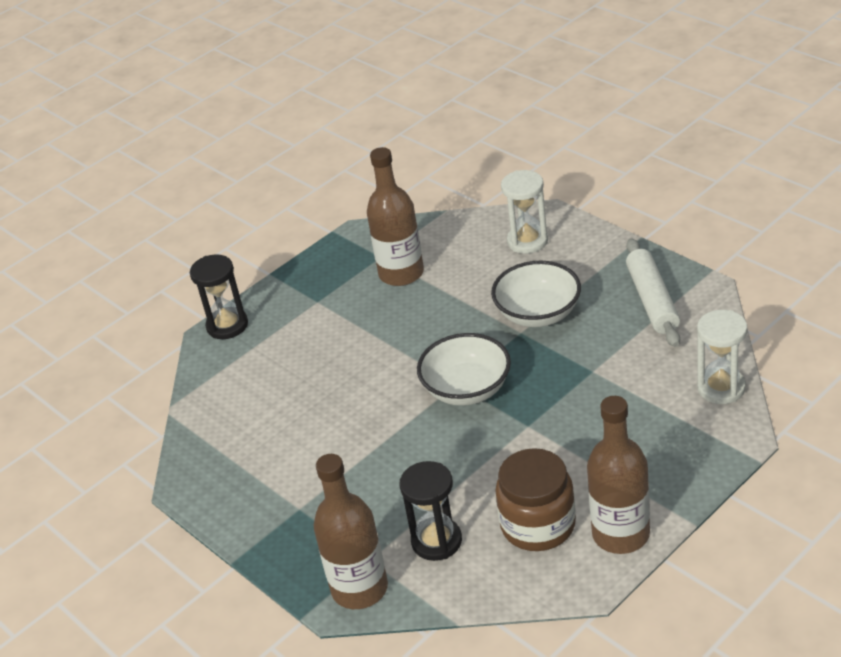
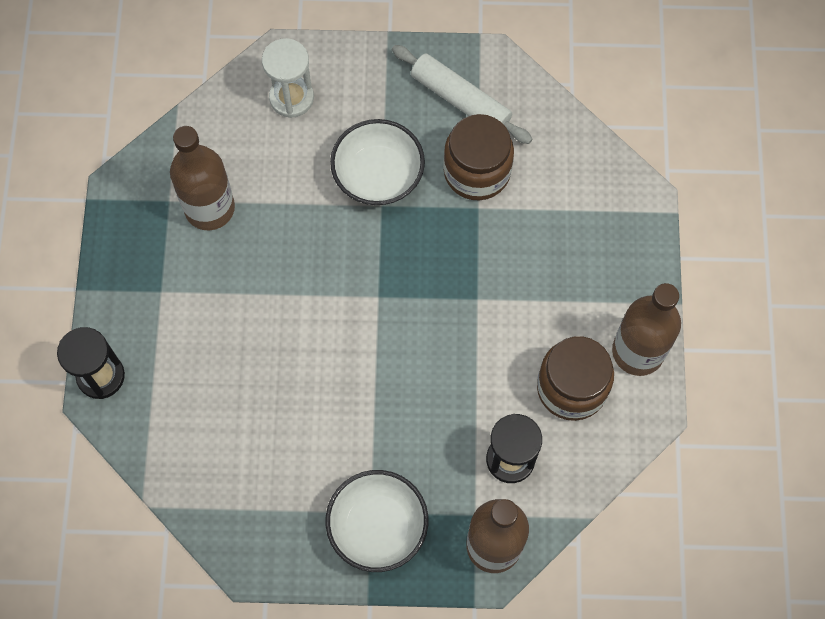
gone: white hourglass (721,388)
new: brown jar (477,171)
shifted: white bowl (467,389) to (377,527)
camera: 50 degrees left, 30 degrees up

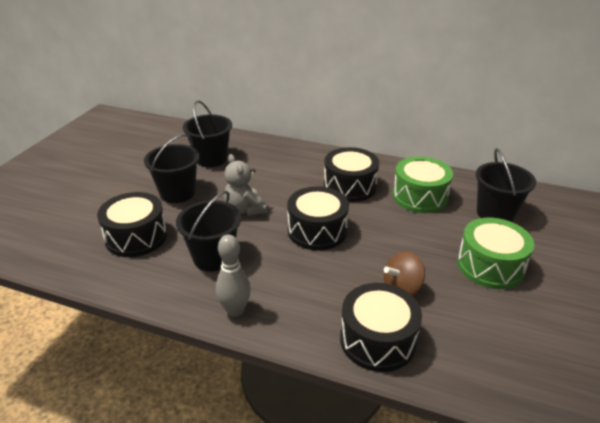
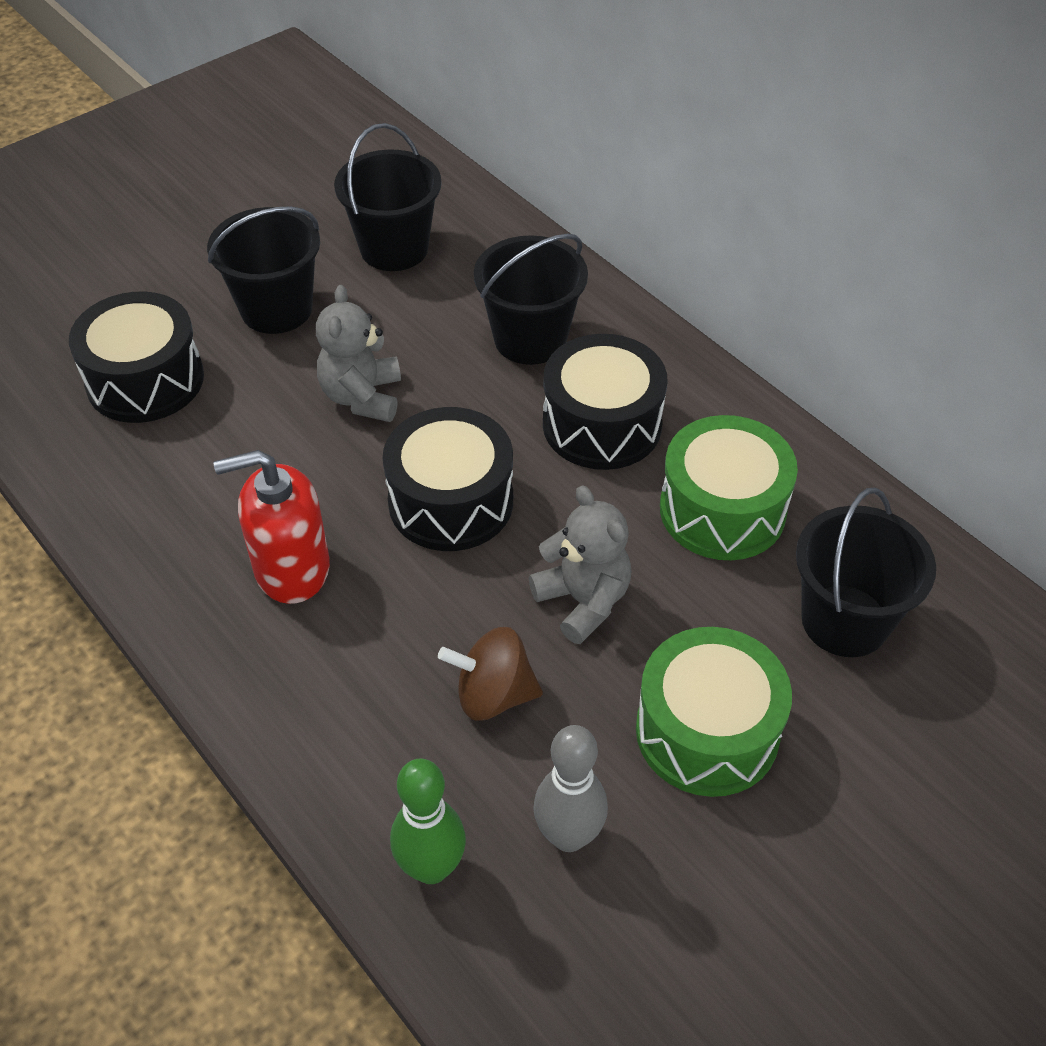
gone: black drum (377,340)
new: red soap dispenser (291,569); green bowling pin (431,867); grey teddy bear (583,601)
shifted: black bucket (213,257) to (530,339); grey bowling pin (235,310) to (568,836)
camera: 30 degrees right, 15 degrees up

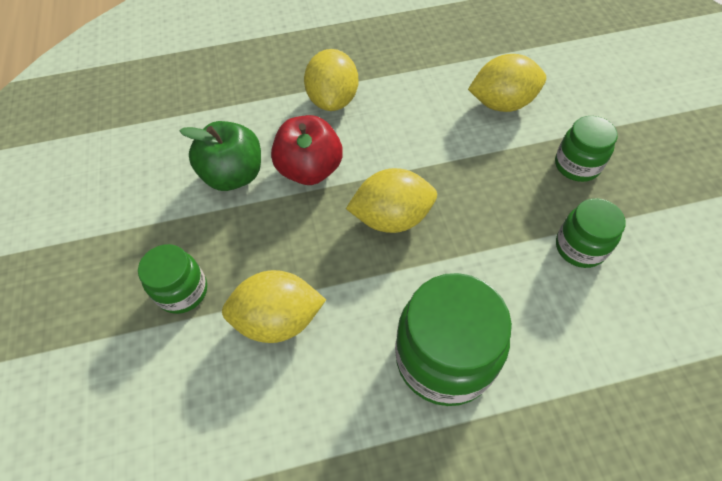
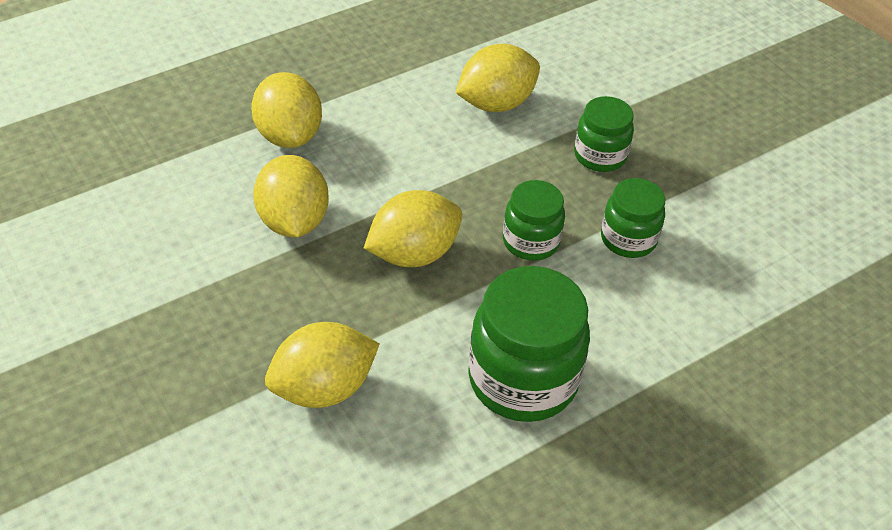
gone: green apple (234,175)
shifted: green jar (183,291) to (530,241)
swapped: red apple (310,169) to yellow lemon (293,221)
camera: 25 degrees left, 10 degrees down

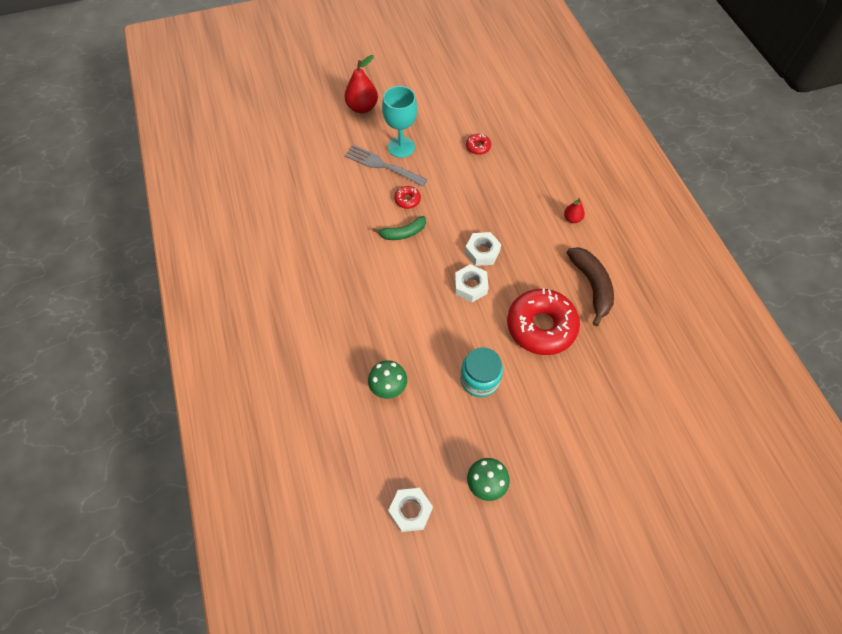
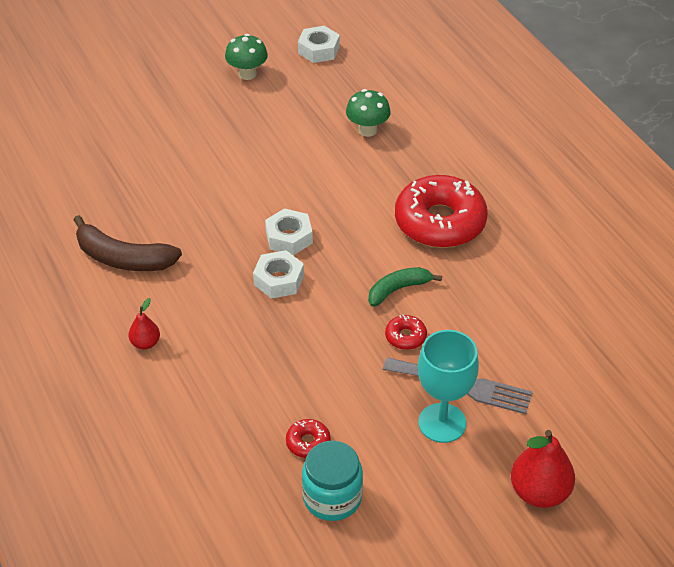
shifted: turquoise jar (479,380) to (332,497); red donut (541,326) to (440,222)
rotated: brown banana (591,286) = (123,258) 45 degrees counterclockwise
camera: 170 degrees right, 15 degrees down

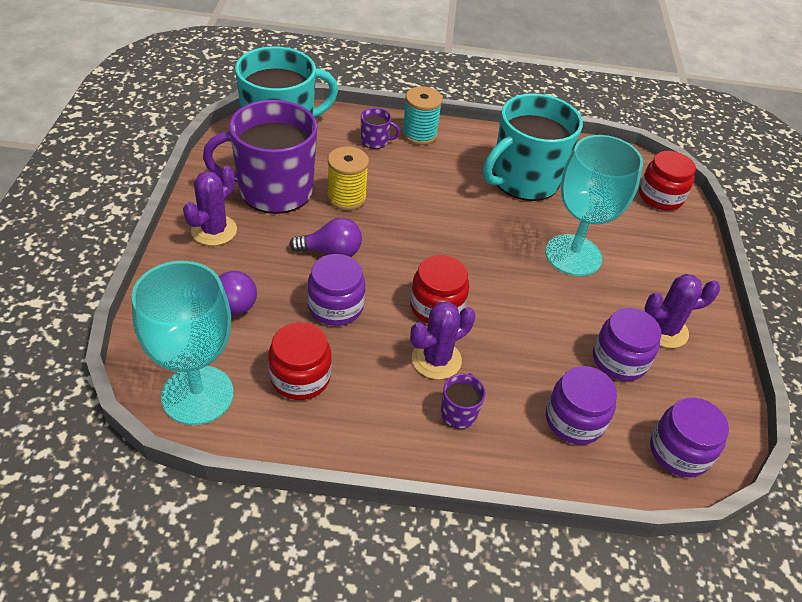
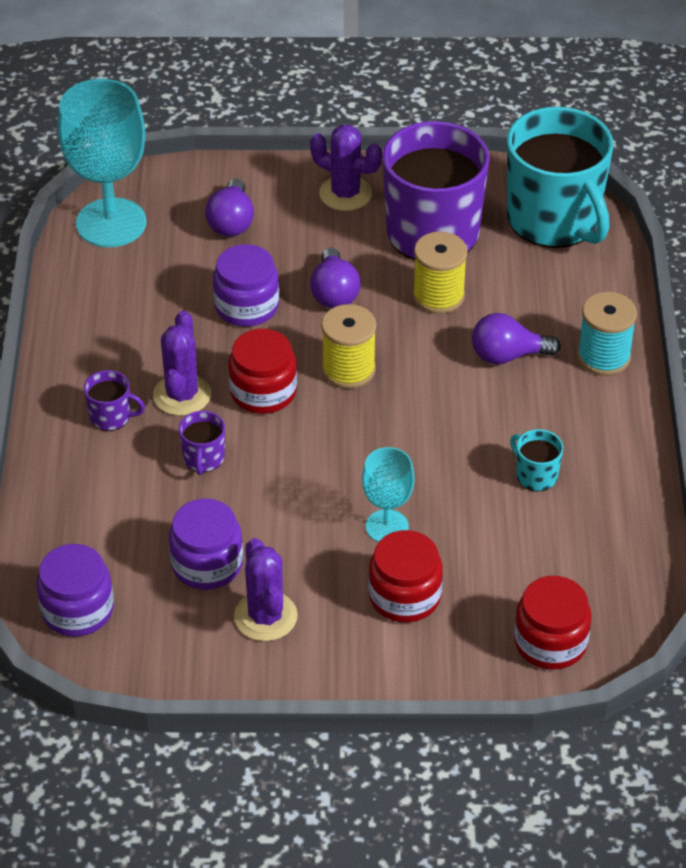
gone: purple jar (574,420)
new: yellow spool (348,369); purple light bulb (507,355)
shifted: red jar (300,377) to (404,596); purple mug (375,141) to (203,459)
rotated: purple cactus (436,359) = (182,395) 45 degrees clockwise
scaled: turquoise mug (523,180) = (535,475) x0.40; turquoise goblet (573,255) = (387,526) x0.54
camera: 90 degrees right, 0 degrees up

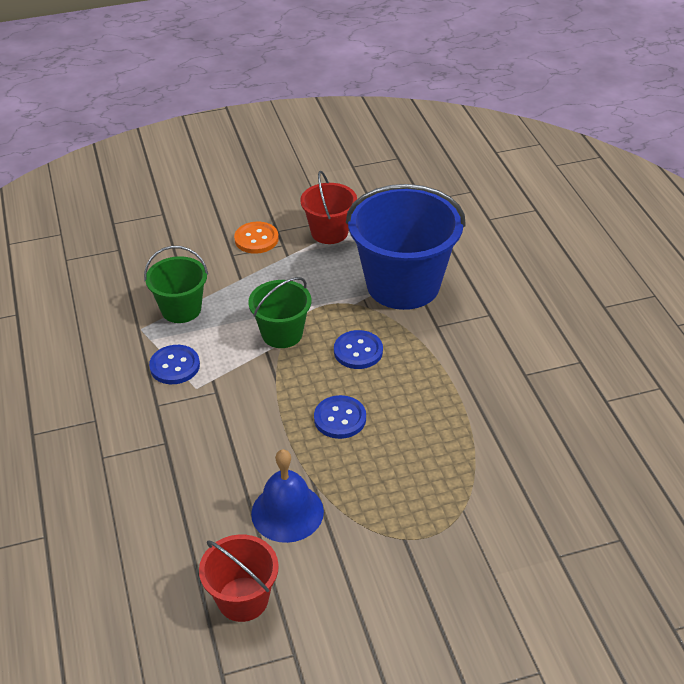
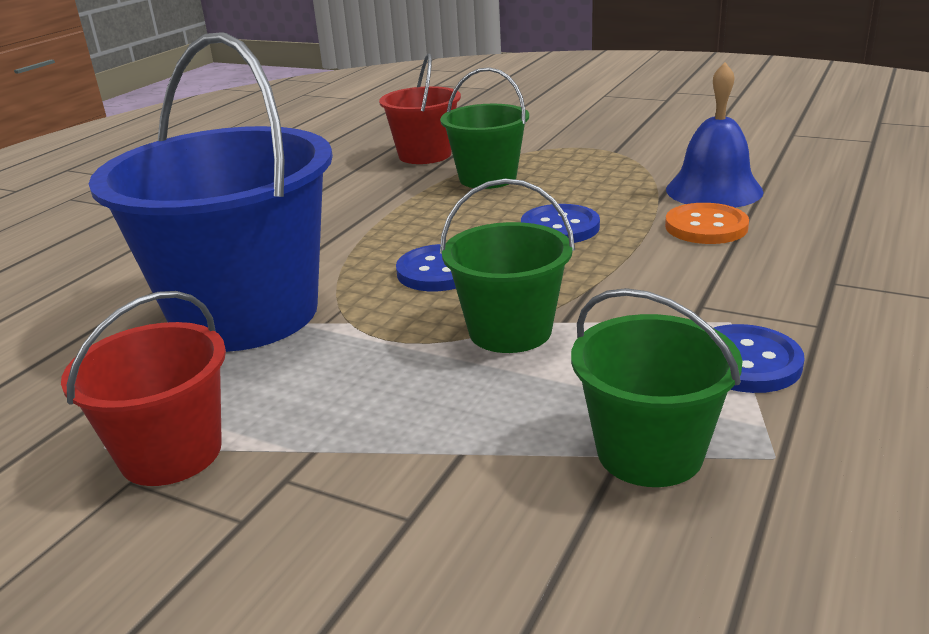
new: green bucket (487,178)
shifted: red bucket (243,599) to (425,155); orange button (256,239) to (706,227)
camera: 135 degrees left, 15 degrees down

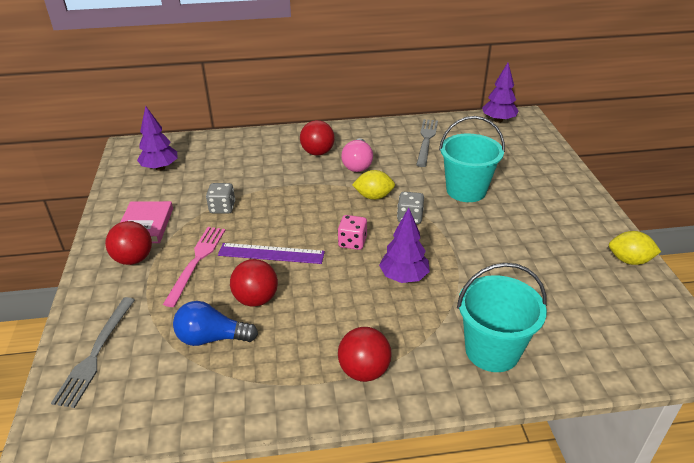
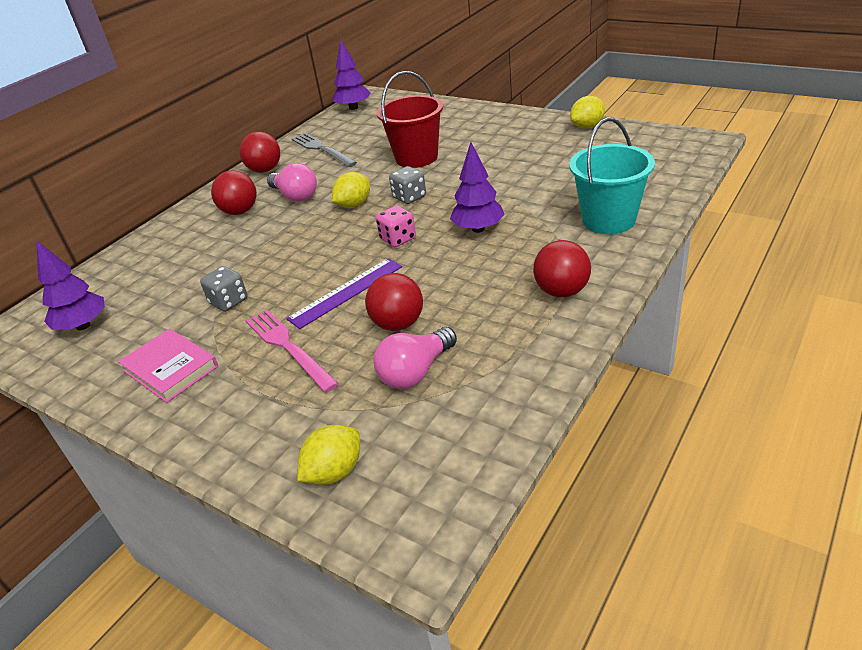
shifted: red ball (133,259) to (265,170)
swapped: grey fork (96,353) to yellow lemon (334,472)
repainted: blue light bulb (211,338) to pink light bulb (416,372); turquoise bucket (466,190) to red bucket (416,157)
camera: 45 degrees left, 0 degrees up

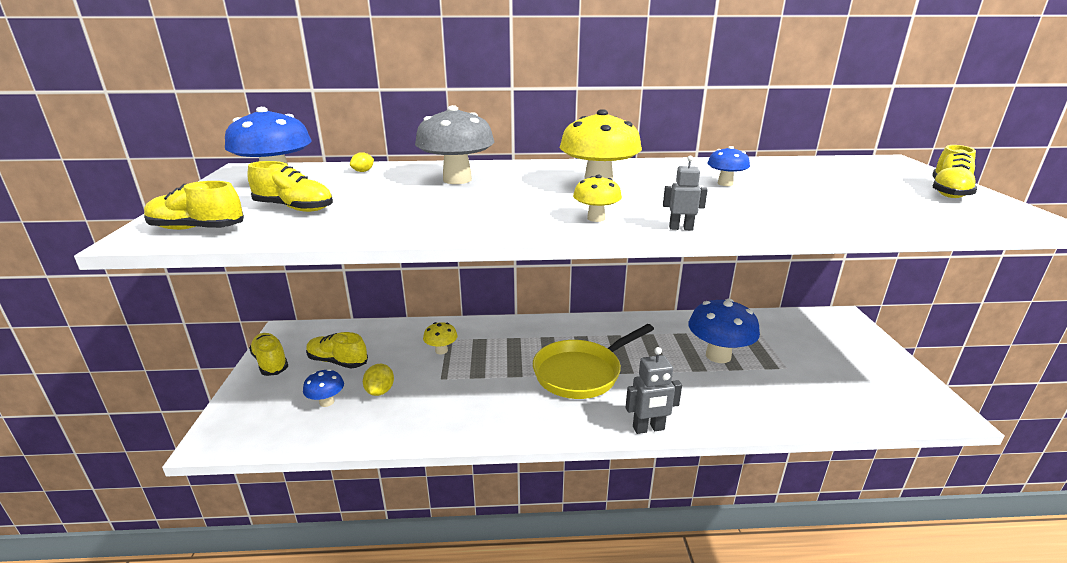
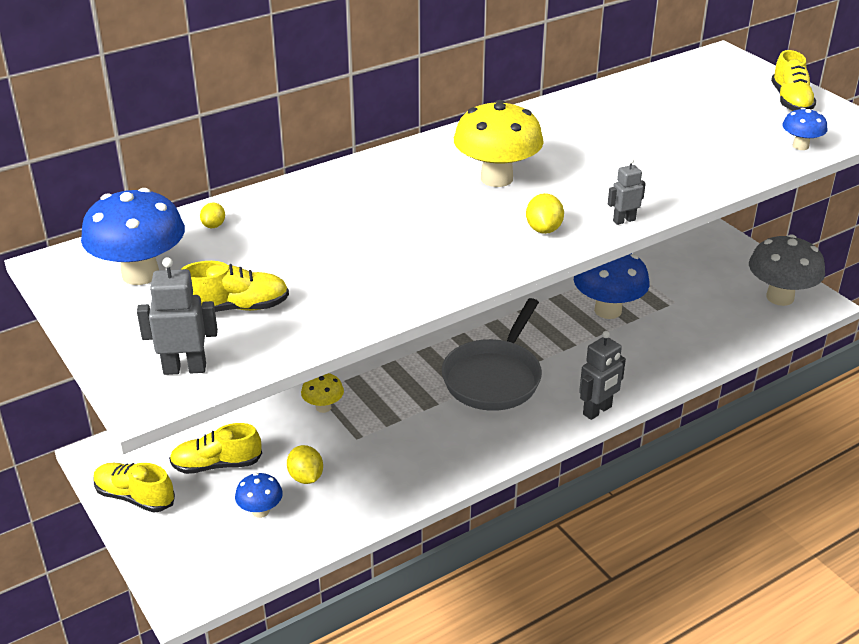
shifted: grey mushroom (457,180) to (780,297); blue mushroom (725,183) to (800,146)
swapped: yellow shoe (197,229) to grey robot (185,368); yellow mushroom (596,218) to yellow lemon (543,229)
repainted: yellow pan (582,373) to grey pan (494,377)
camera: 30 degrees left, 10 degrees up

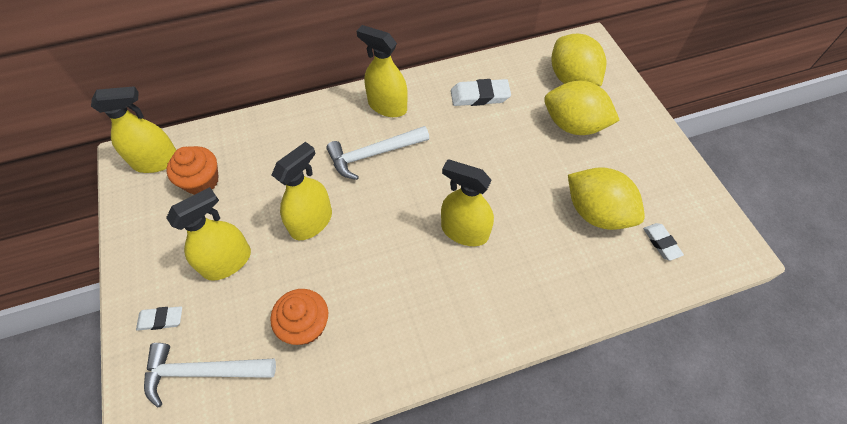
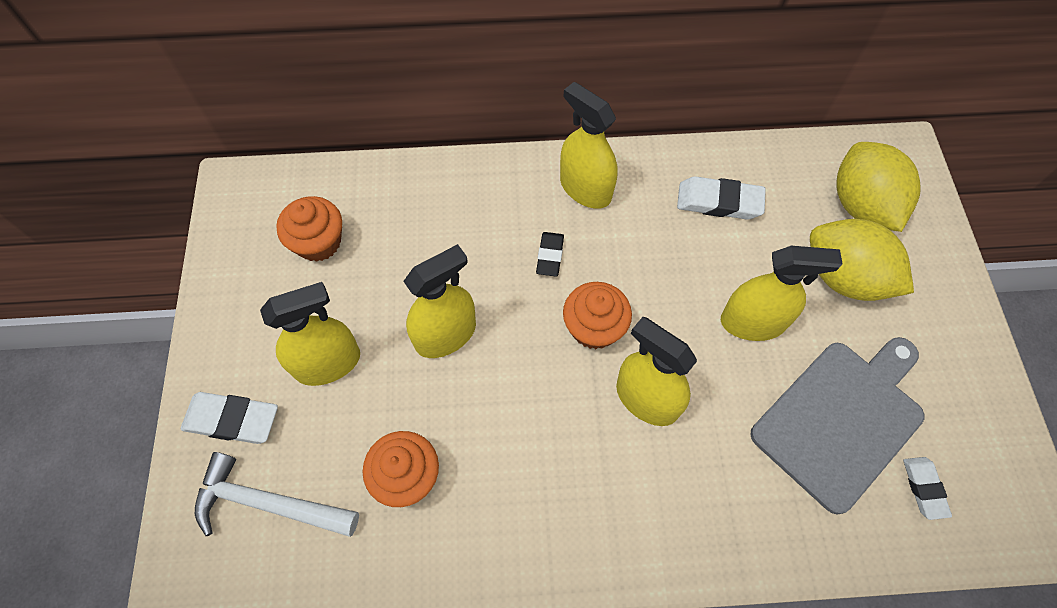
new: orange cupcake (594,327)
shifted: yellow spray bottle (156,161) to (752,322)
swapped: white hammer (373,154) to black eraser (550,256); yellow lemon (596,213) to grey cutting board (841,419)
scaled: white eraser (161,319) = (232,420) x1.61
camera: 15 degrees right, 5 degrees up

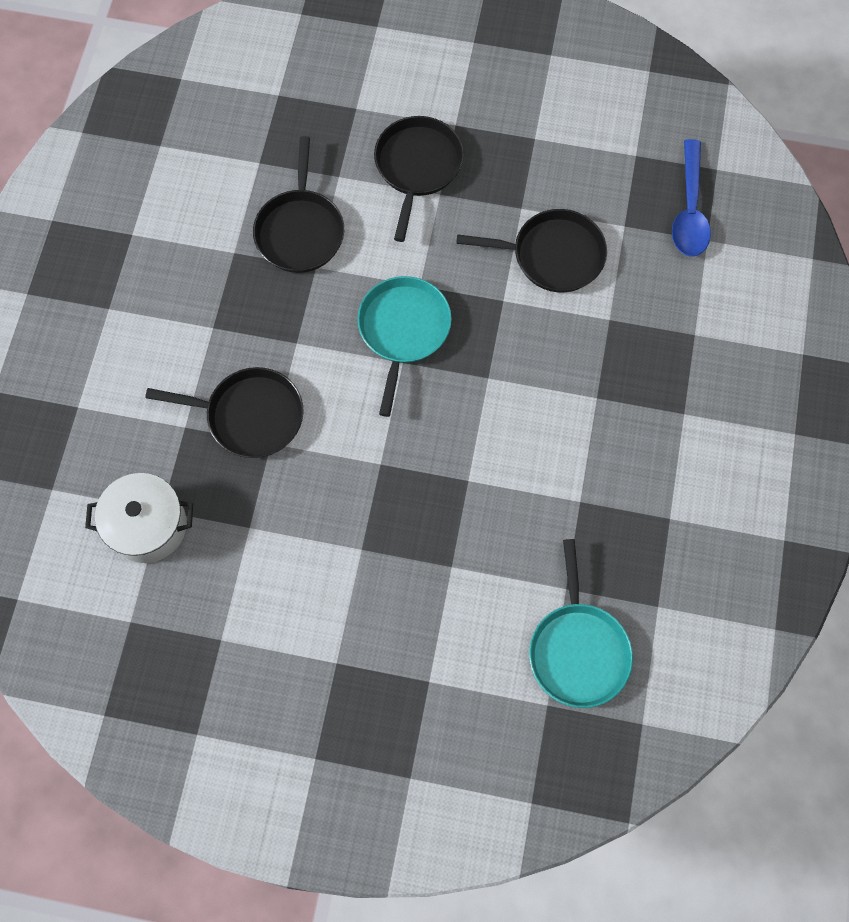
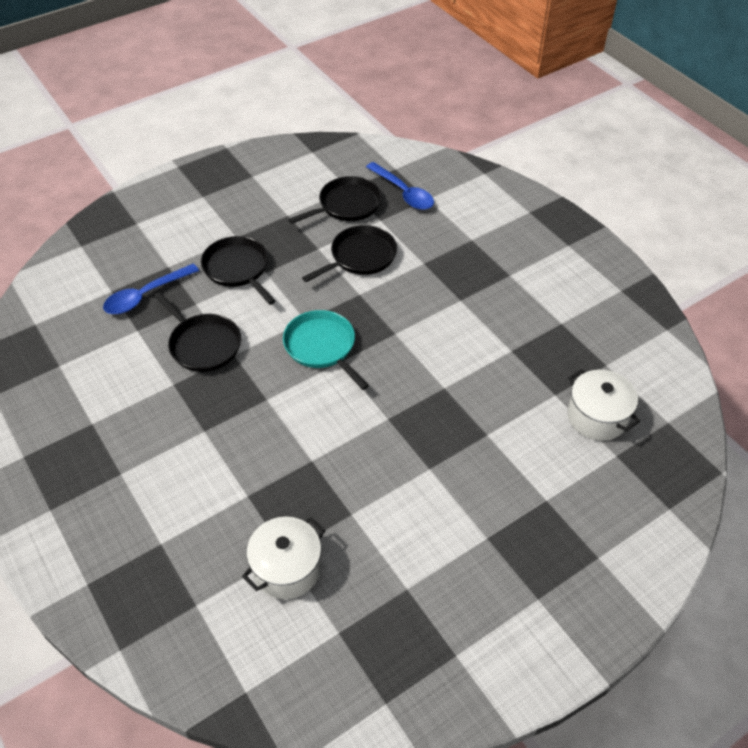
new: blue spoon (146,295)
shifted: black pan (250,416) to (347,205)
swapped: turquoise pan (578,650) to white pot (597,417)
camera: 45 degrees left, 20 degrees down

